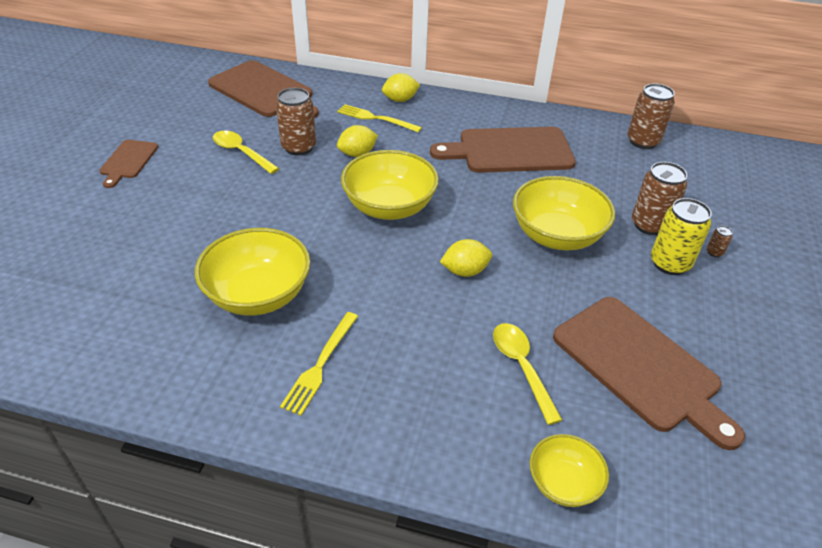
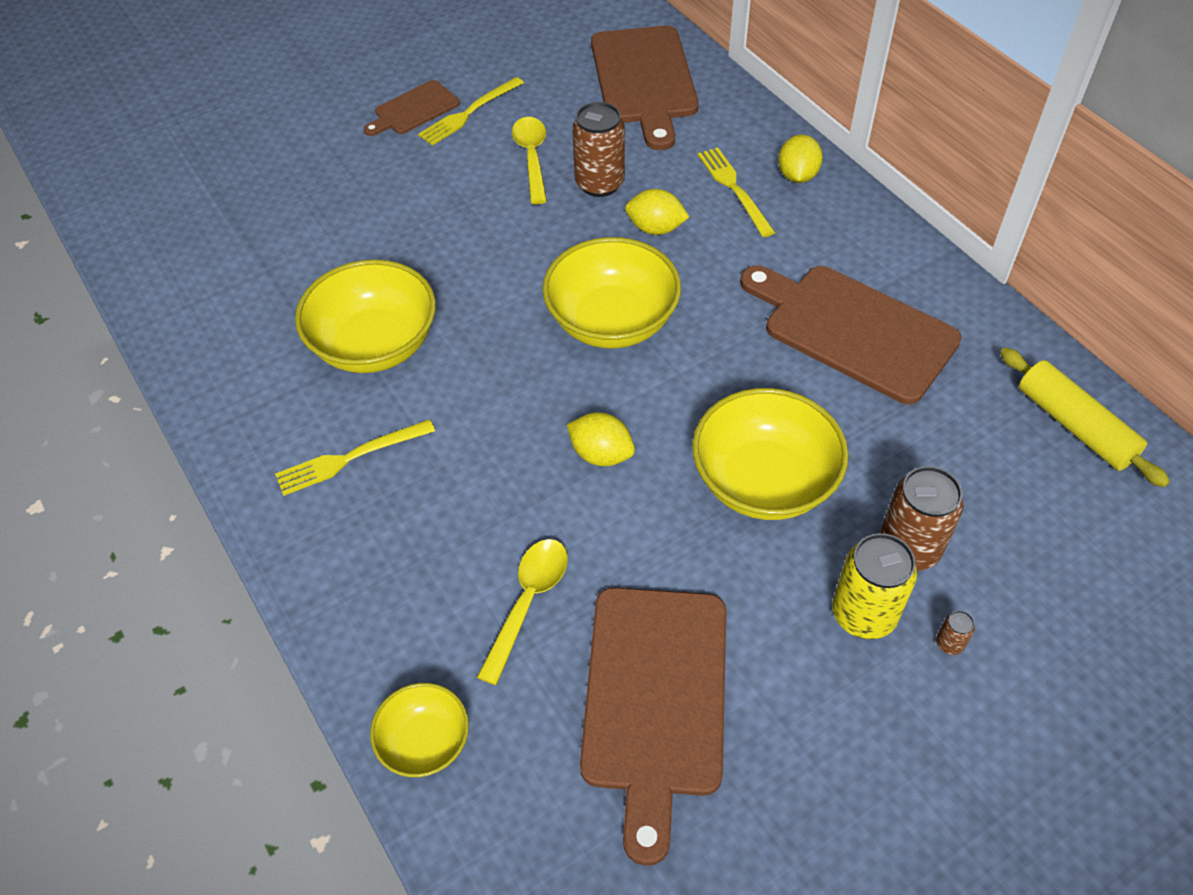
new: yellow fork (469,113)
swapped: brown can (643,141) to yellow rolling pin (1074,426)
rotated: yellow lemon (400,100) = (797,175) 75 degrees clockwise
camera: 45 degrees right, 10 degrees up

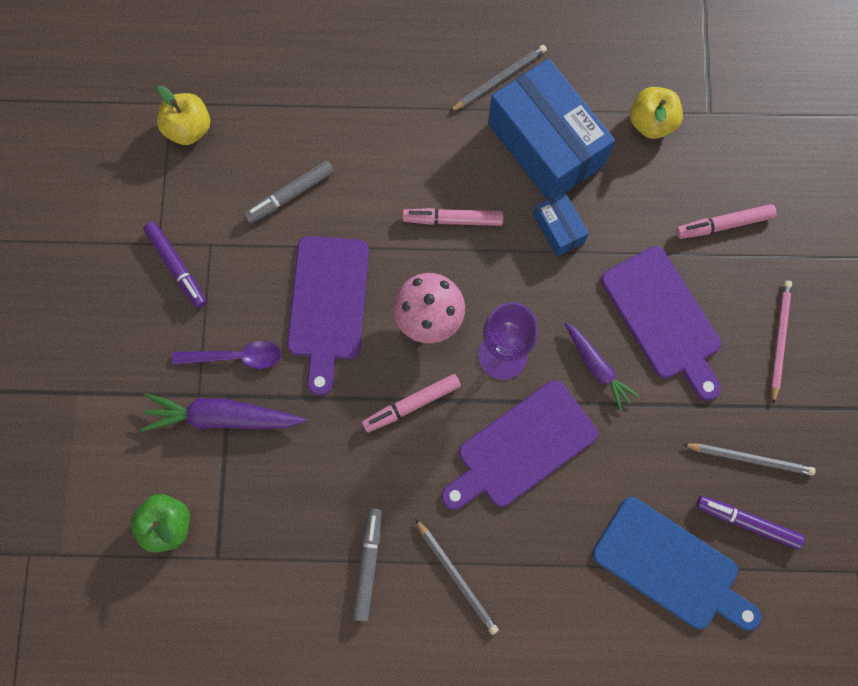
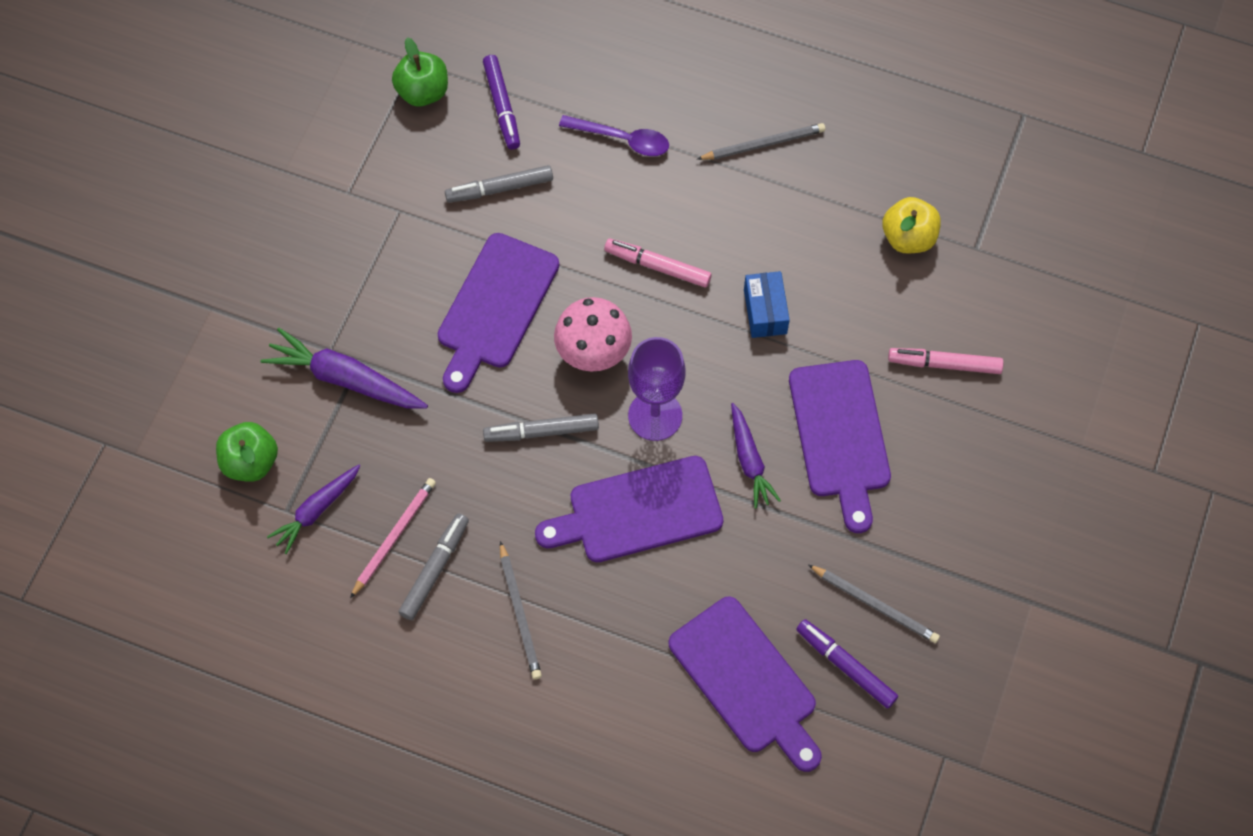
gone: blue box (545,145)
new: purple carrot (316,510)
shifted: purple marker (177,267) to (502,106); purple spoon (236,357) to (622,139); pink pencil (779,340) to (394,537)
repainted: yellow apple (189,129) to green apple (423,92); pink marker (411,404) to grey marker (541,432); blue cutting board (670,566) to purple cutting board (746,680)
camera: 20 degrees right, 10 degrees down

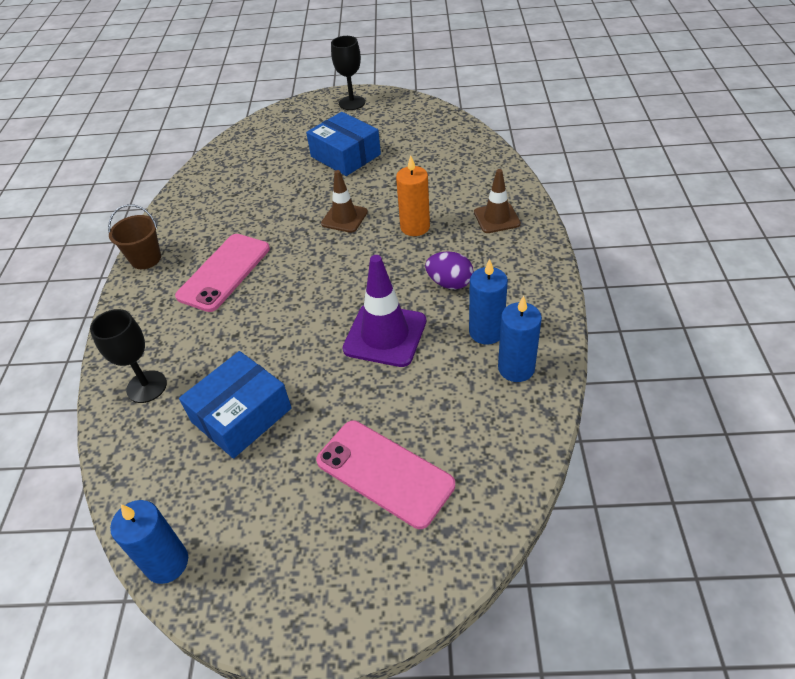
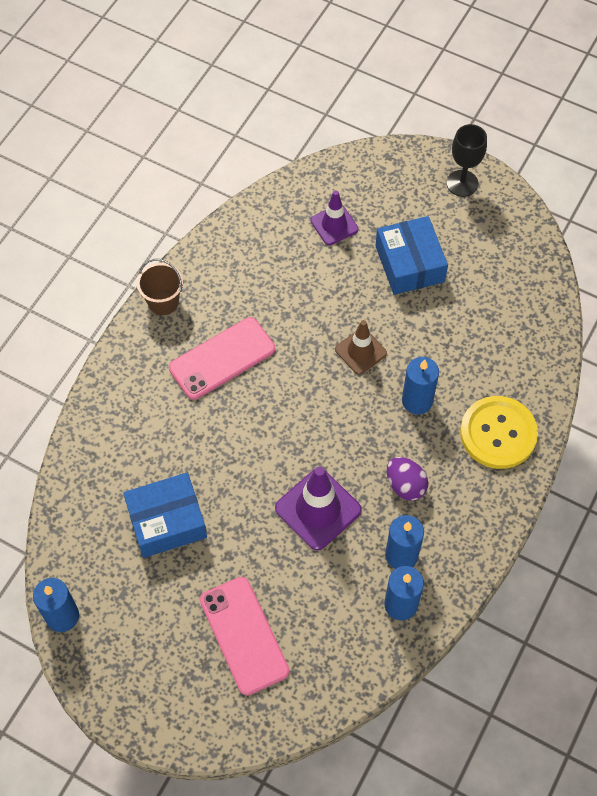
gone: black goblet (146,386)
new: purple traffic cone (334,225)
swapped: brown traffic cone (496,218) to yellow button (498,433)
repainted: orange candle (415,227) to blue candle (417,401)
camera: 25 degrees right, 15 degrees up

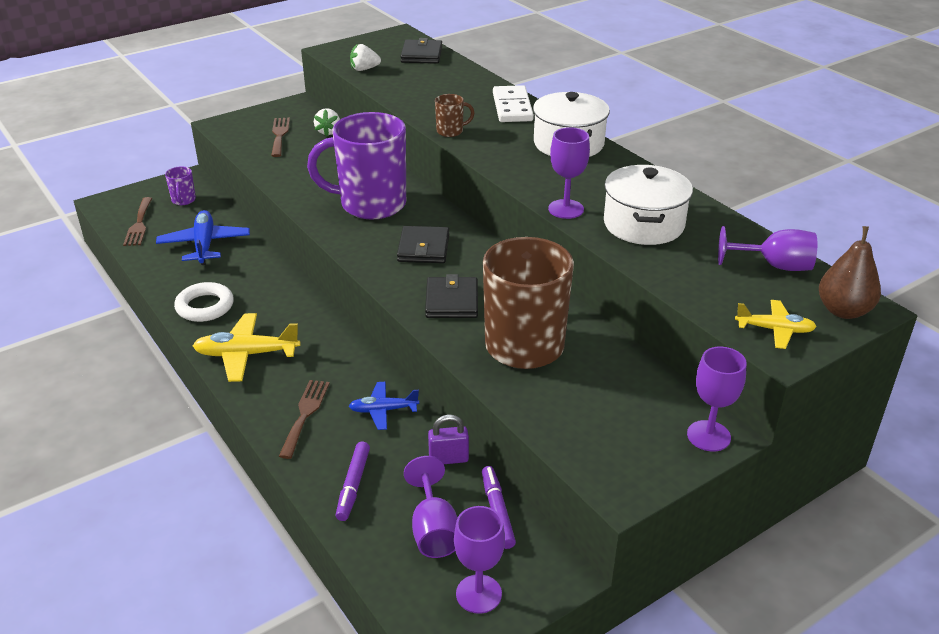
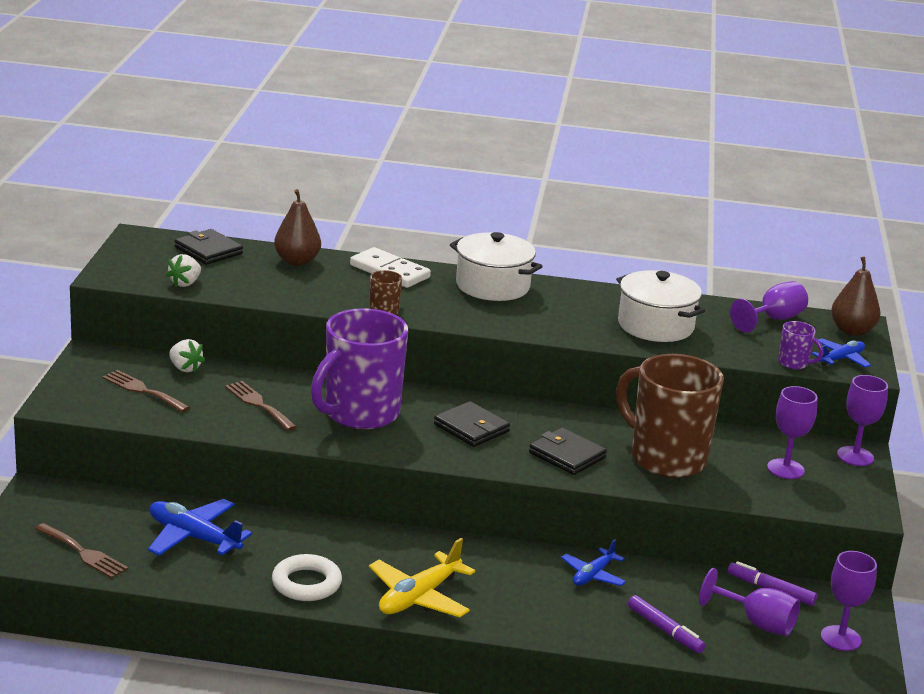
gone: purple padlock (448,459)
new: brown pear (297,261)
shifted: purple mug (183,200) to (794,363); brown fork (305,414) to (258,404); purple goblet (566,209) to (785,469)
repainted: yellow plane (774,330) to blue plane (841,359)
camera: 50 degrees left, 10 degrees down

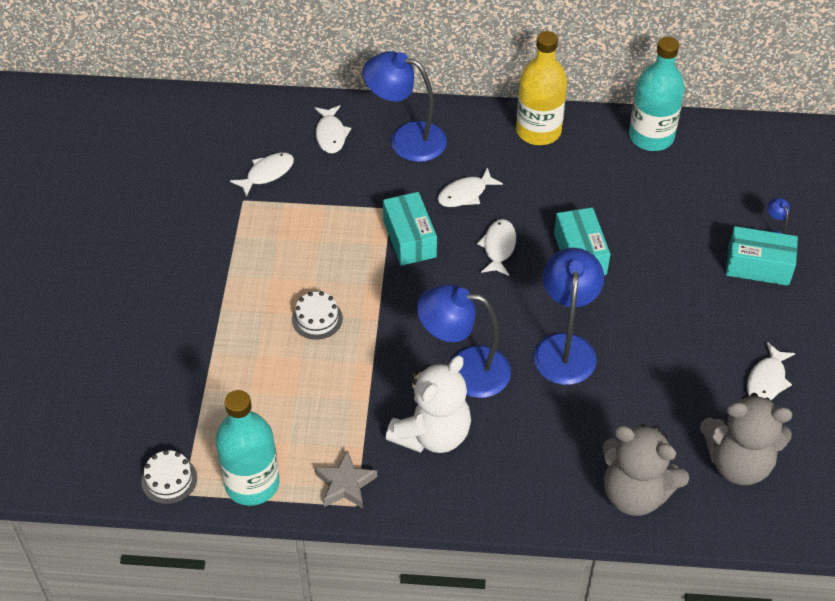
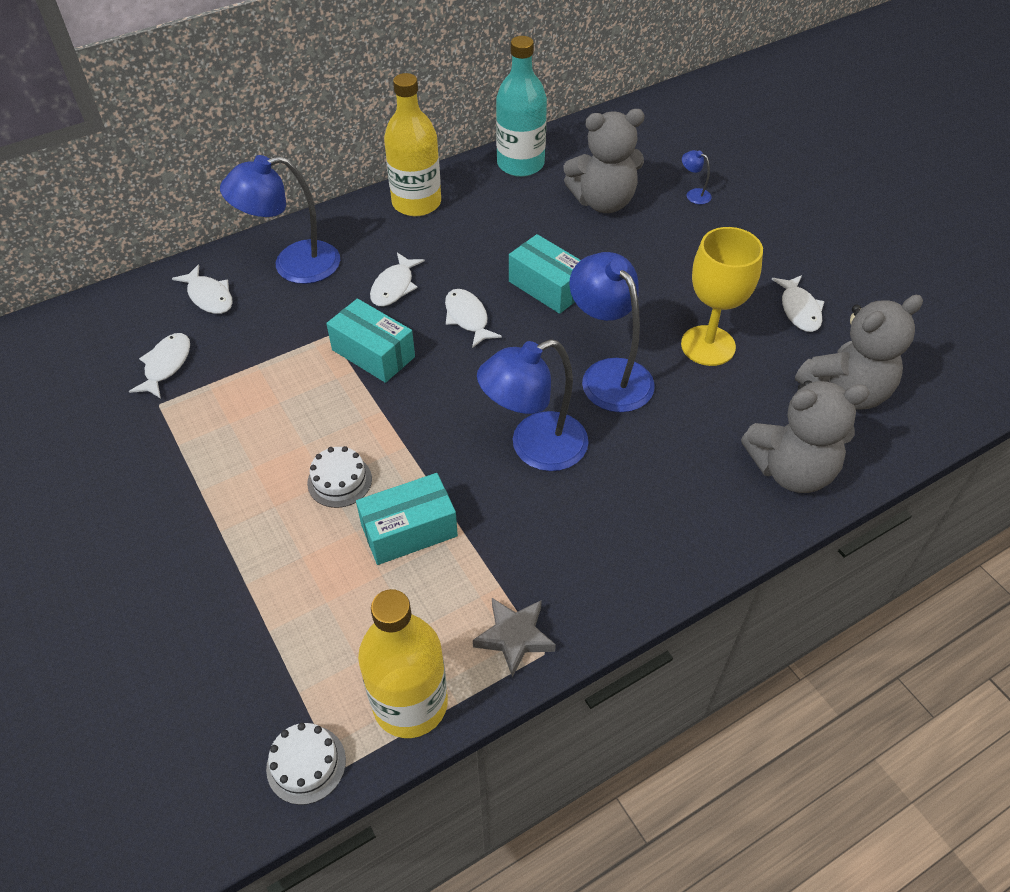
gone: white teddy bear (432,434)
new: grey teddy bear (603,202); yellow goblet (708,346)
shifted: turquoise box (758,266) to (409,530)
repainted: turquoise bottle (252,483) to yellow bottle (410,703)
camera: 35 degrees left, 0 degrees up

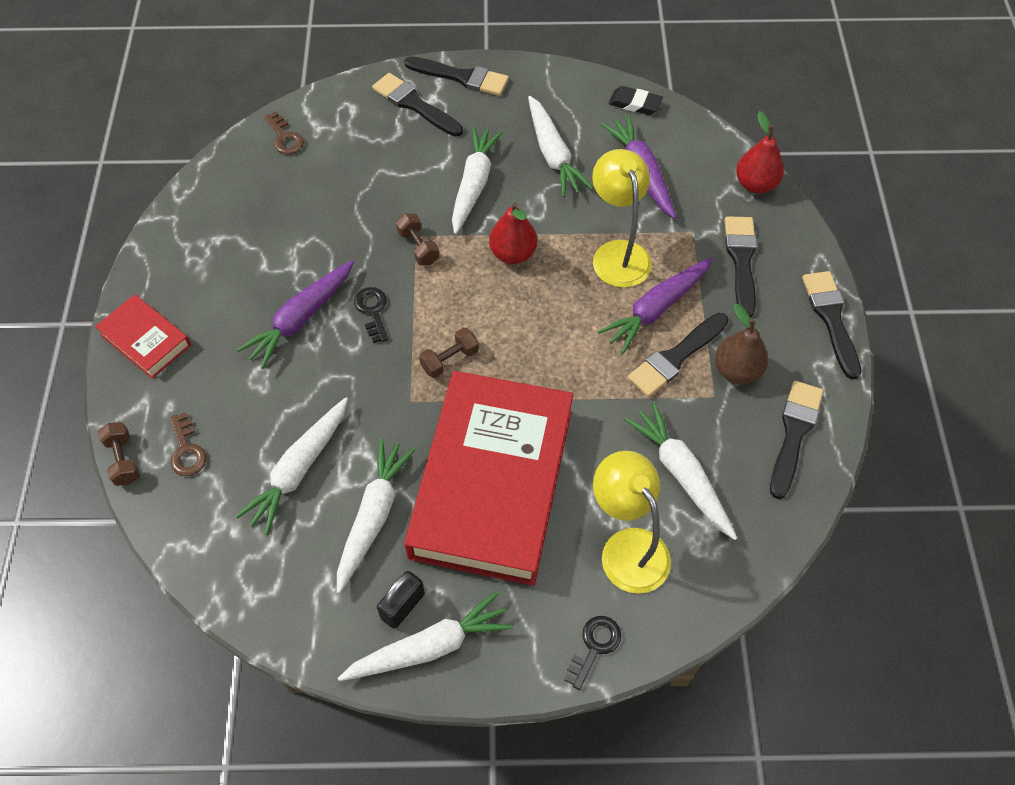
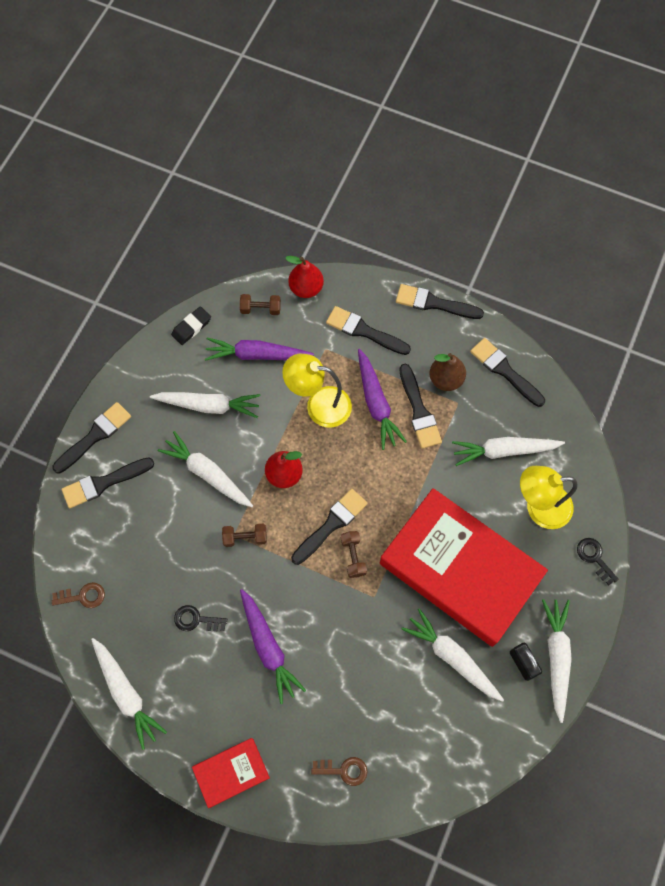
new: black brush (331,524)
shifted: brown dumbbell (123,460) to (260,309); white carrot (299,469) to (126,693); black key (372,311) to (196,620)
camera: 65 degrees left, 10 degrees up

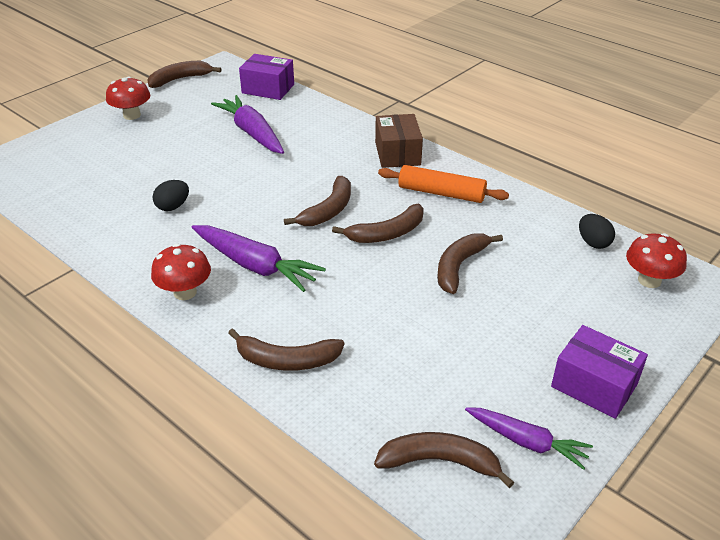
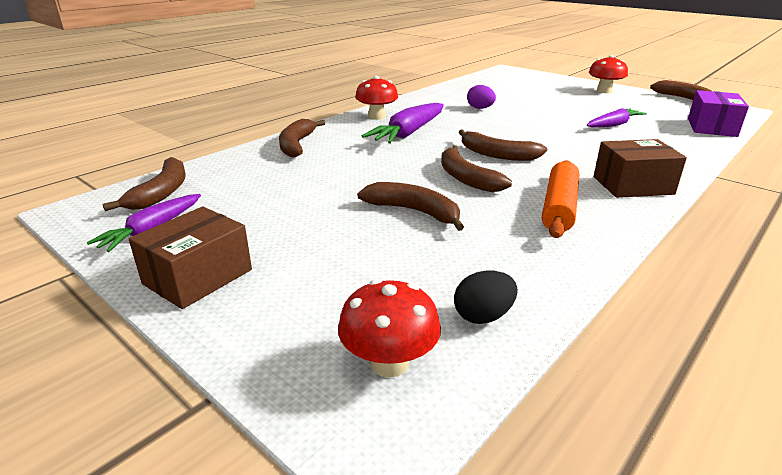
repainted: black egg (173,206) to purple egg (480,108); purple box (594,385) to brown box (198,277)
scaled: purple carrot (252,133) = (613,125) x0.65
camera: 90 degrees right, 10 degrees down

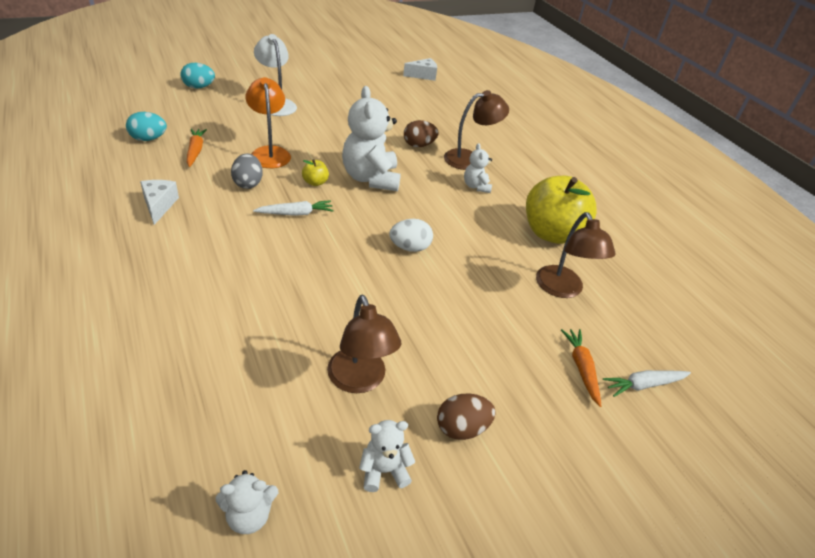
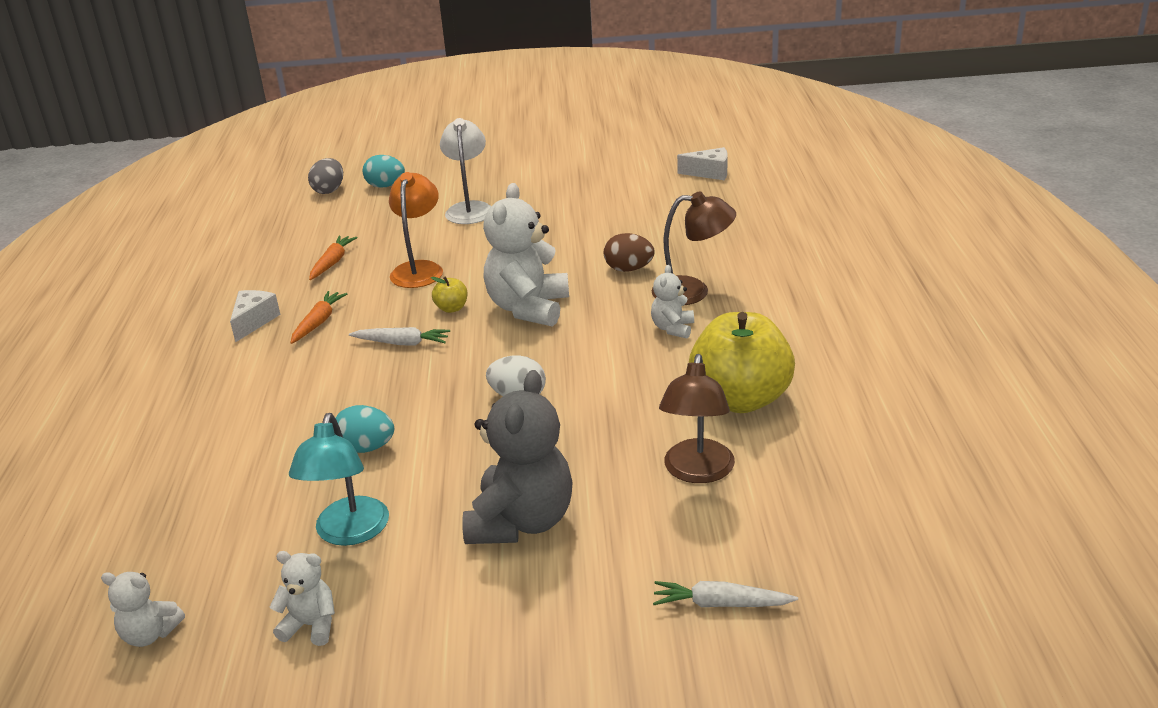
gone: brown egg (461,428)
new: grey teddy bear (521,522)
shifted: turquoise egg (148,139) to (366,448); grey egg (248,183) to (329,190); orange carrot (581,368) to (318,322)
repainted: brown lamp (360,380) to turquoise lamp (349,533)
camera: 30 degrees right, 10 degrees down

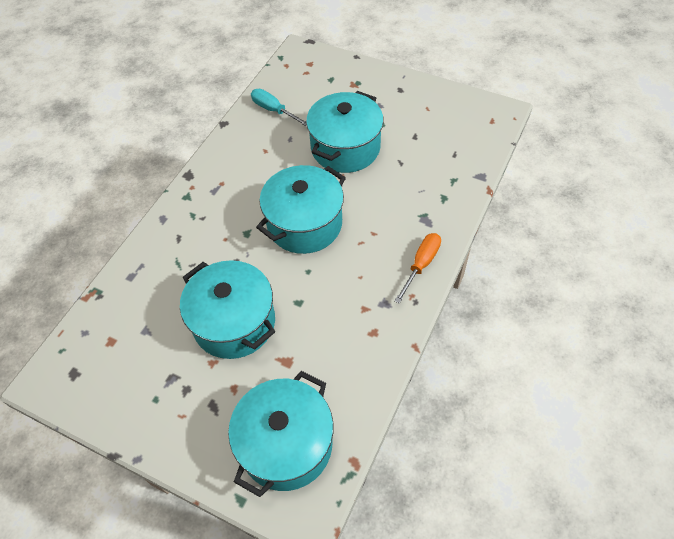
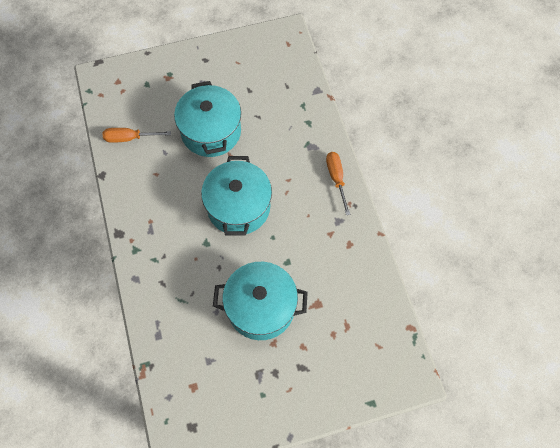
gone: turquoise pot (286,444)
repainted: turquoise screwdriver (274,110) to orange screwdriver (129,138)
camera: 45 degrees left, 10 degrees up

